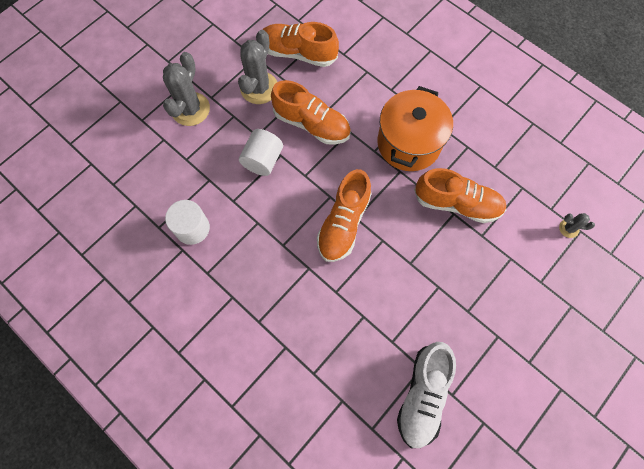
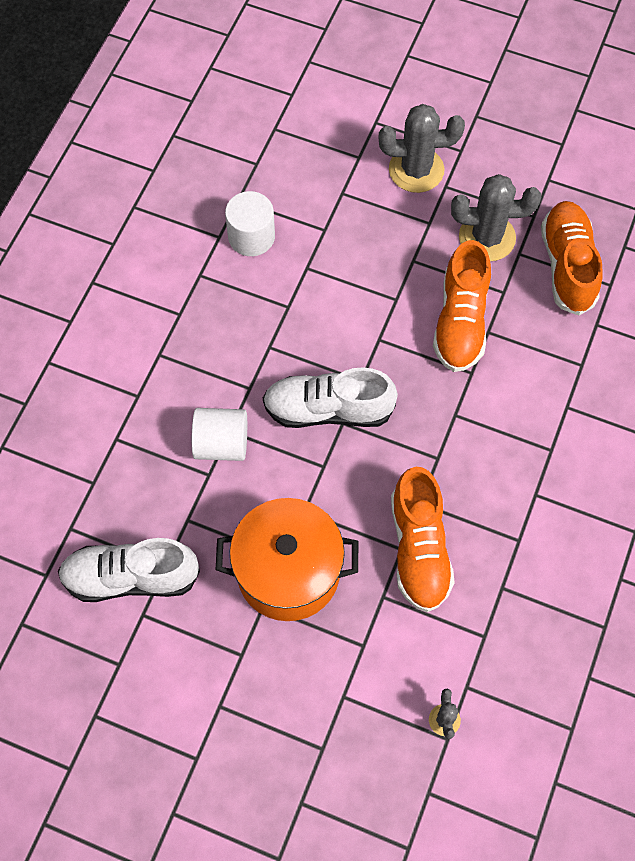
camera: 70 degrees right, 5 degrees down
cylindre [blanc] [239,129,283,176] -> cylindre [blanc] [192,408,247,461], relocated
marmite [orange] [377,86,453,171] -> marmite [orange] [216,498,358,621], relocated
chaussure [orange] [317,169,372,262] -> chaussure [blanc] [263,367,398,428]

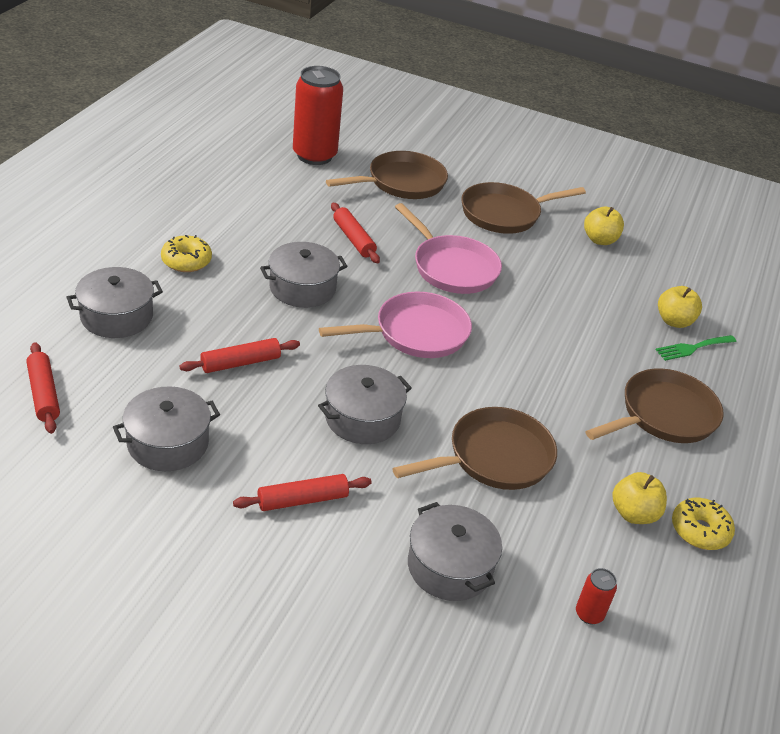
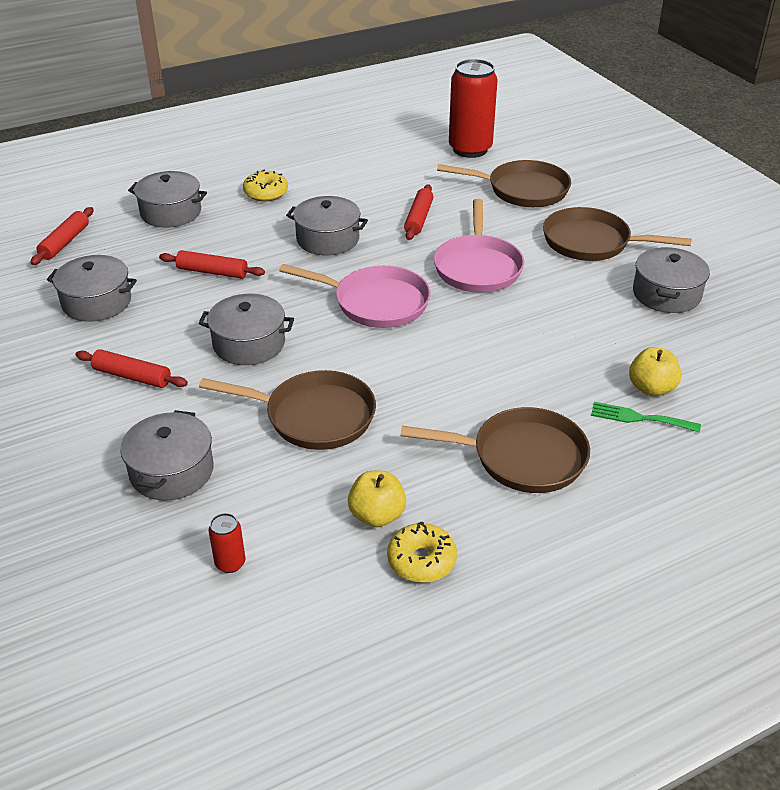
camera: 45 degrees right, 0 degrees up
pomme [jaune] [584,206,624,245] -> marmite [gris] [633,247,710,313]

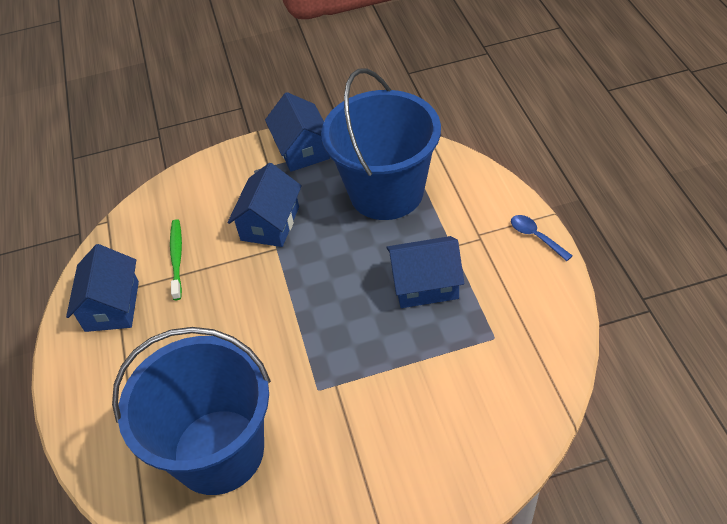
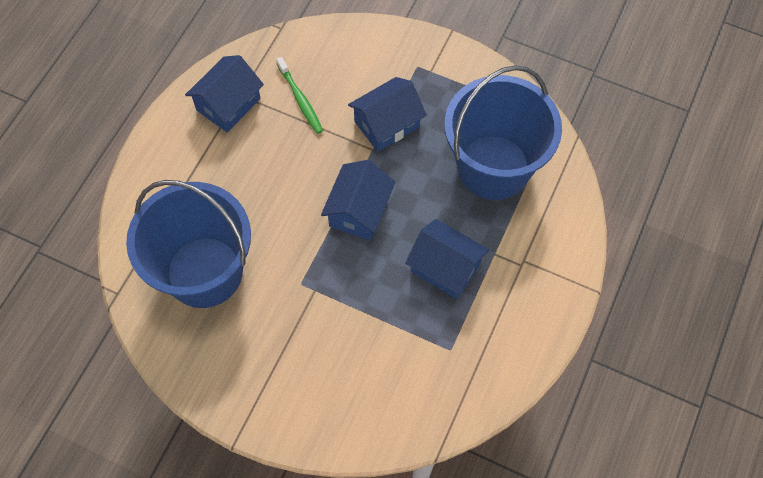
camera: 35 degrees right, 15 degrees up
brosse à dents [vert] [170,219,182,300] -> brosse à dents [vert] [276,57,323,134], 120 degrees clockwise
maison [bleu] [265,92,330,172] -> maison [bleu] [321,160,395,240], relocated
cuillère [bleu] [511,215,573,261] -> none

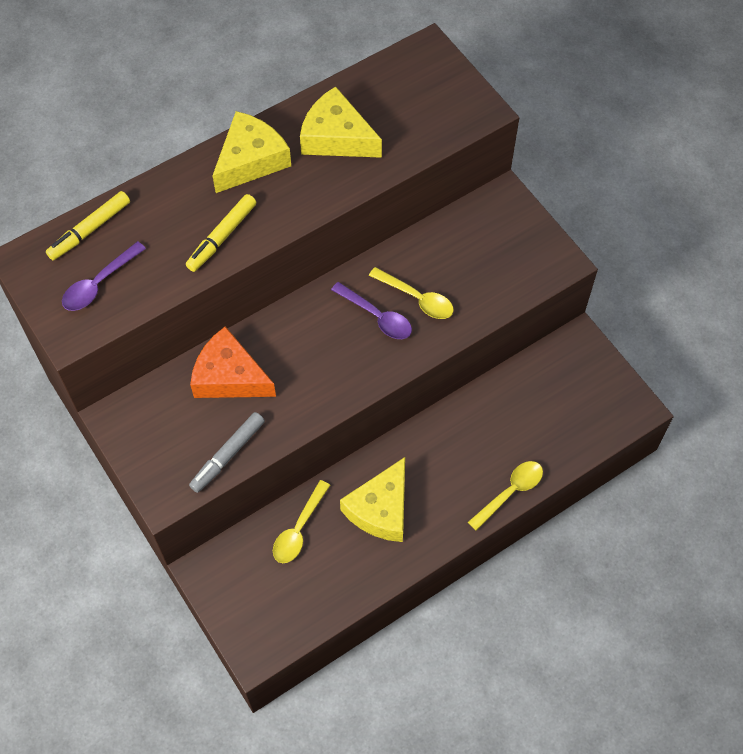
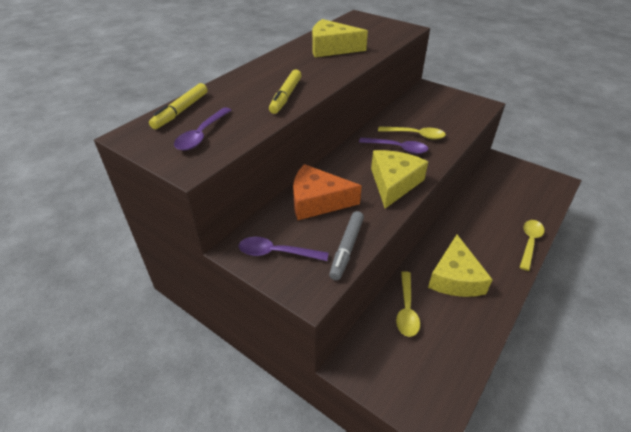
camera: 20 degrees left, 20 degrees down
none -> cuillère [violet] [239,237,329,261]
fromage [jaune] [212,111,291,193] -> fromage [jaune] [371,150,428,208], relocated

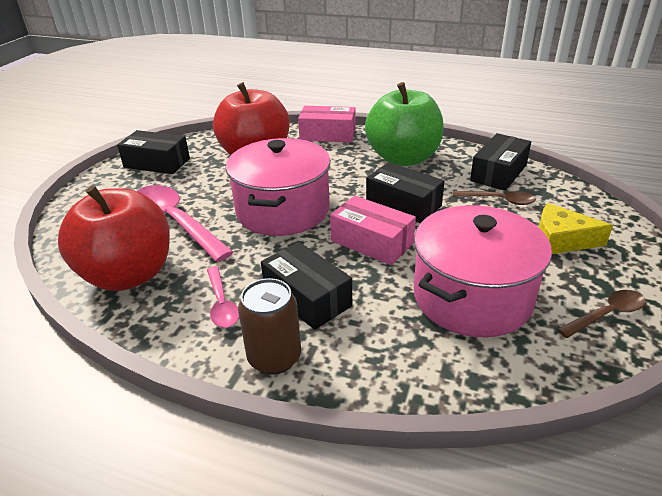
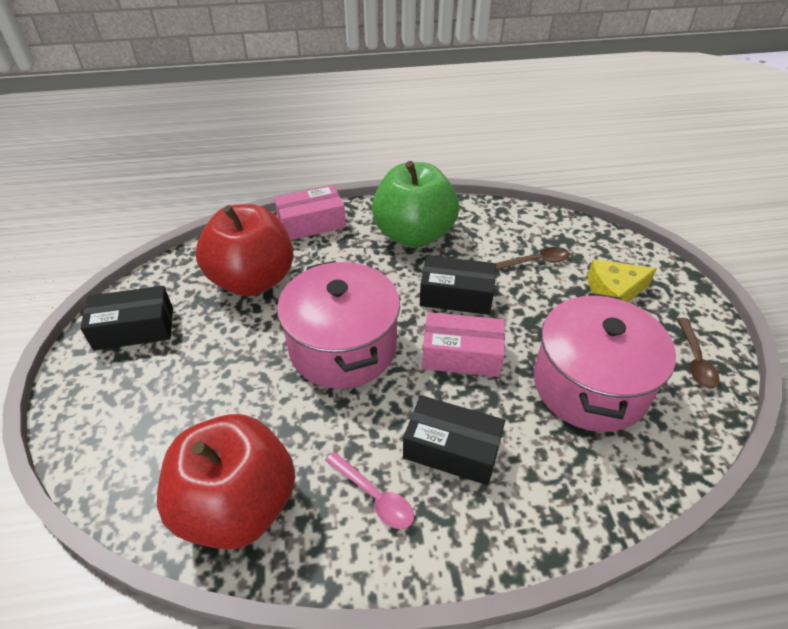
camera: 30 degrees left, 10 degrees up
cuillère [marron] [557,290,646,338] -> cuillère [marron] [677,318,720,389], 150 degrees clockwise
cuillère [rose] [137,185,233,262] -> none
canette [marron] [238,278,301,375] -> none
boîte [noir] [470,133,531,191] -> none

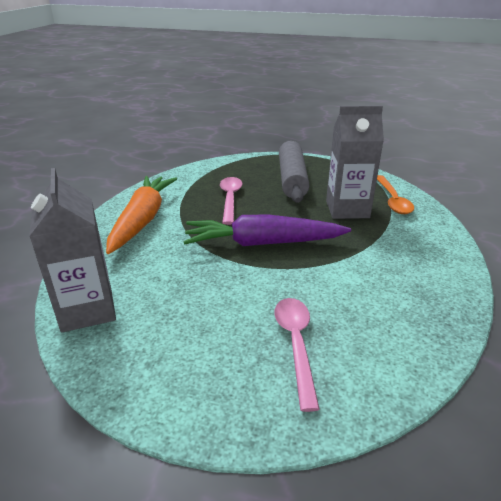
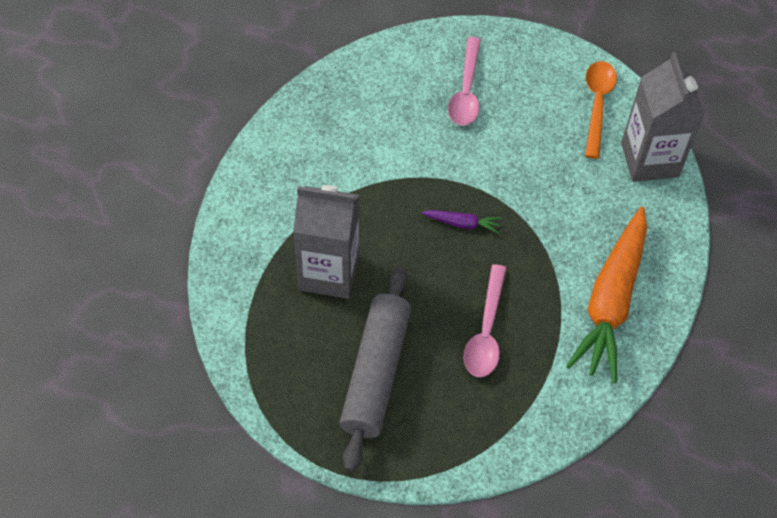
camera: 170 degrees left, 25 degrees up
carotte [violet] [183,214,351,246] -> carotte [violet] [421,210,502,234], x0.41
cuillère [orange] [377,175,414,214] -> cuillère [orange] [585,61,617,159], relocated

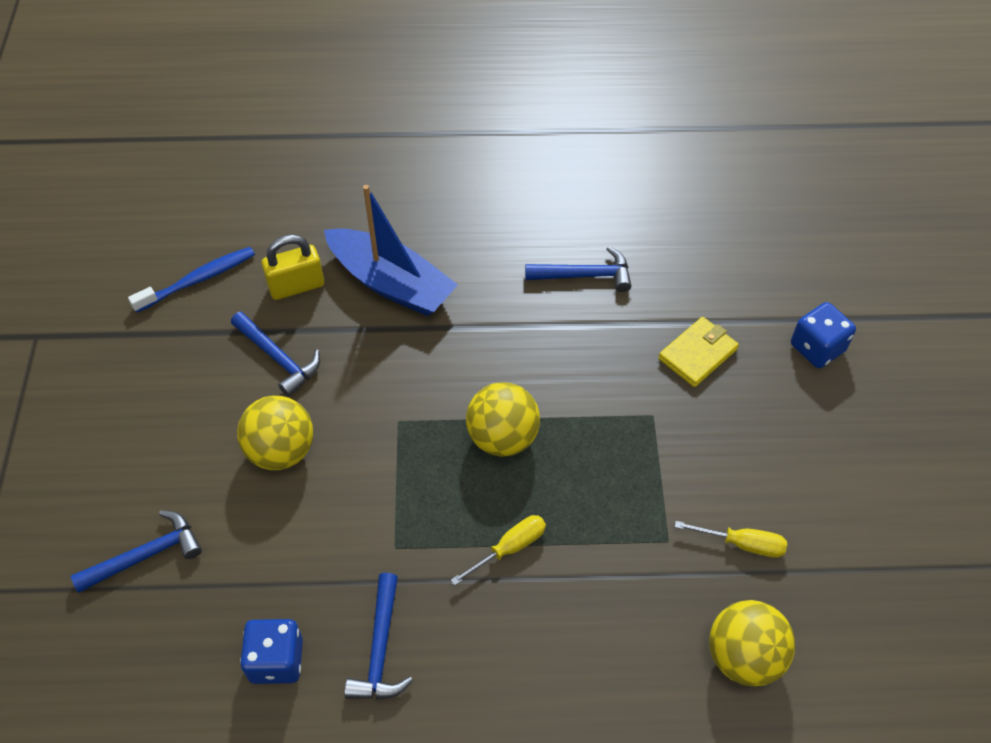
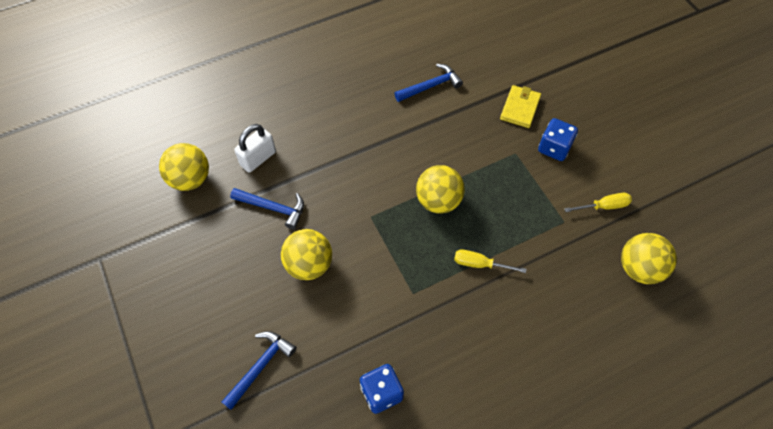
camera: 25 degrees left, 5 degrees up
brosse à dents [bleu] [128,247,255,313] -> balle [jaune] [159,143,209,191]
cadenas [jaune] [262,234,324,300] -> cadenas [blanc] [234,124,276,173]
tournevis [jaune] [451,515,546,586] -> tournevis [jaune] [454,250,526,273], 105 degrees counterclockwise
dé [bleu] [791,302,856,368] -> dé [bleu] [538,118,578,161], relocated
bateau [bleu] [324,185,458,316] -> none
marteau [bleu] [344,573,413,700] -> none

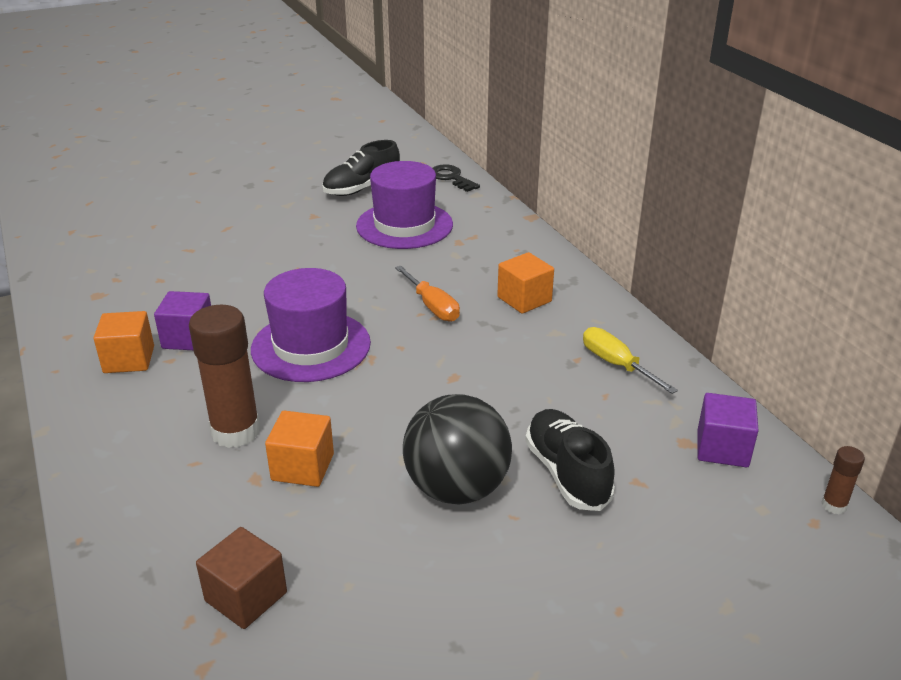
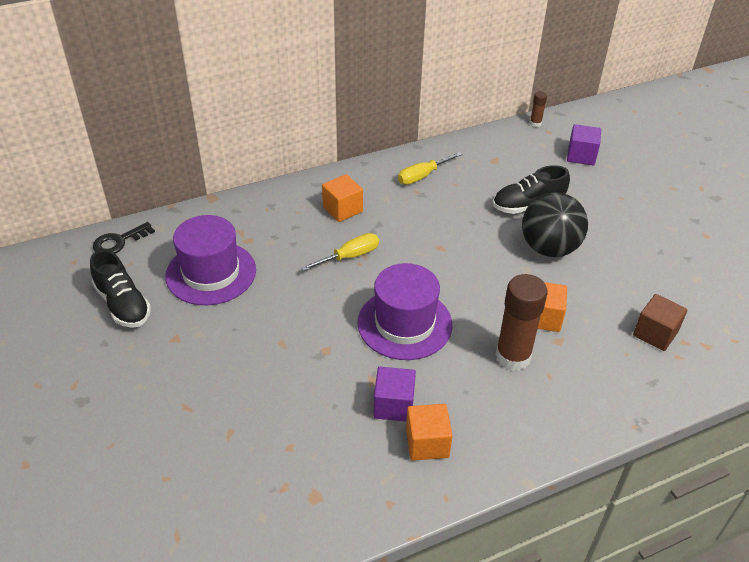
camera: 90 degrees left, 10 degrees up
tournevis [orange] [395,266,460,322] -> tournevis [jaune] [301,233,379,271]
cube [violet] [697,393,759,467] -> cube [violet] [567,124,601,165], relocated

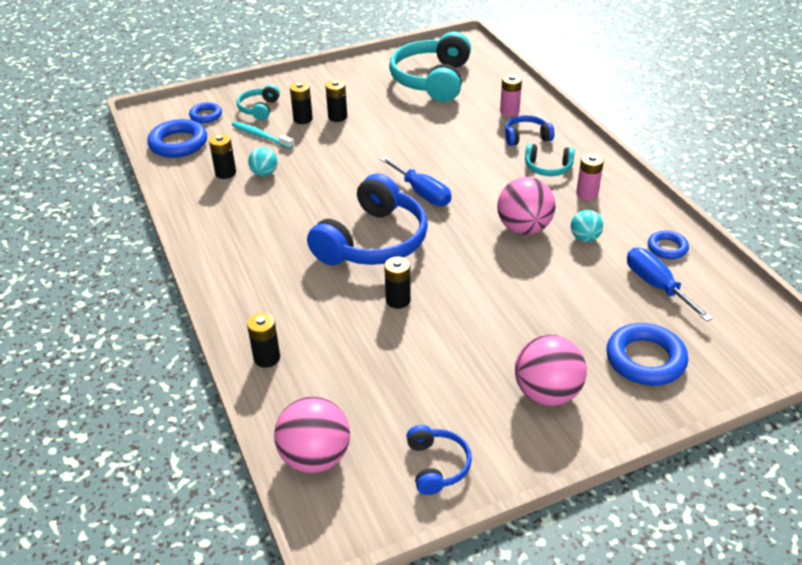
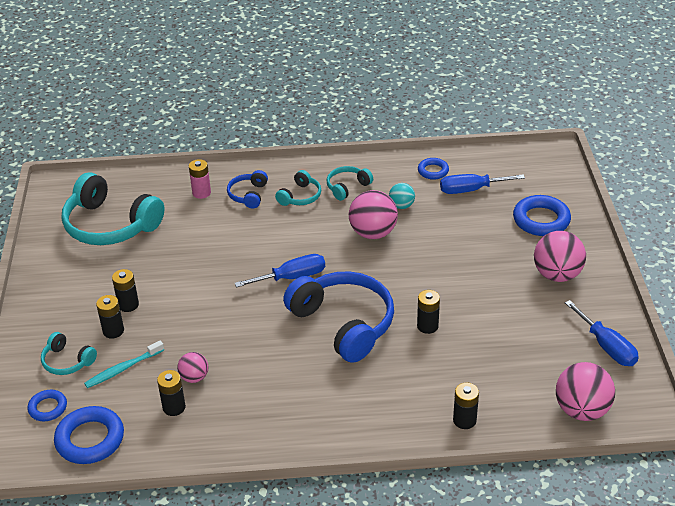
camera: 70 degrees left, 0 degrees up
balle [turquoise] [248,147,278,176] -> balle [rose] [177,352,208,383]
pile [rose] [576,153,604,200] -> casque audio [turquoise] [327,166,373,201]
casque audio [bleu] [406,425,472,495] -> tournevis [bleu] [565,300,639,366]

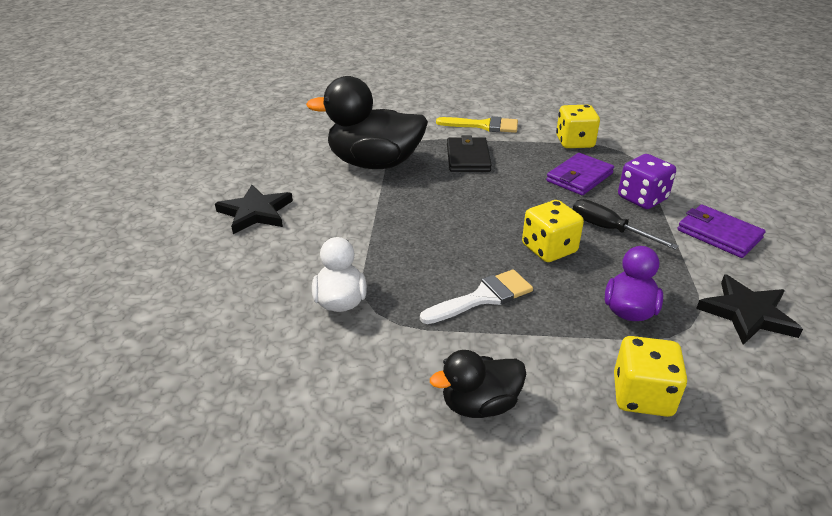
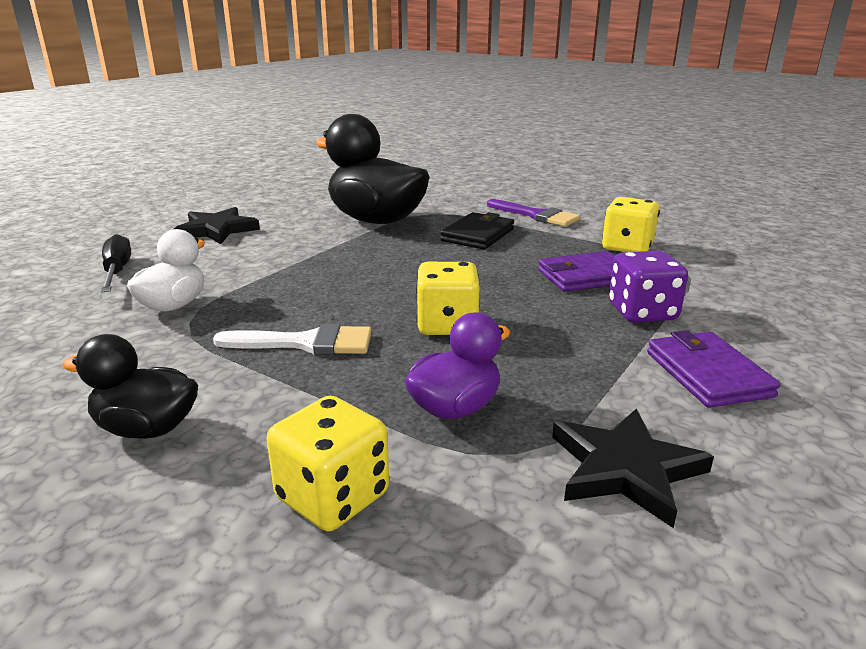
camera: 30 degrees right, 10 degrees down
tournevis [noir] [573,199,679,250] -> tournevis [noir] [101,234,131,292], relocated
pinceau [jaune] [436,116,518,133] -> pinceau [violet] [487,199,580,227]

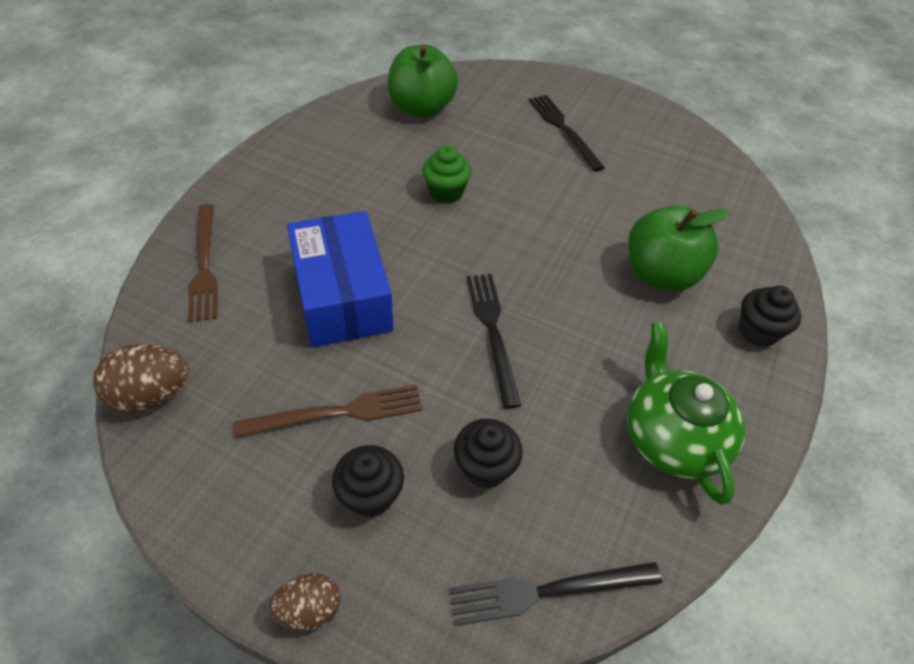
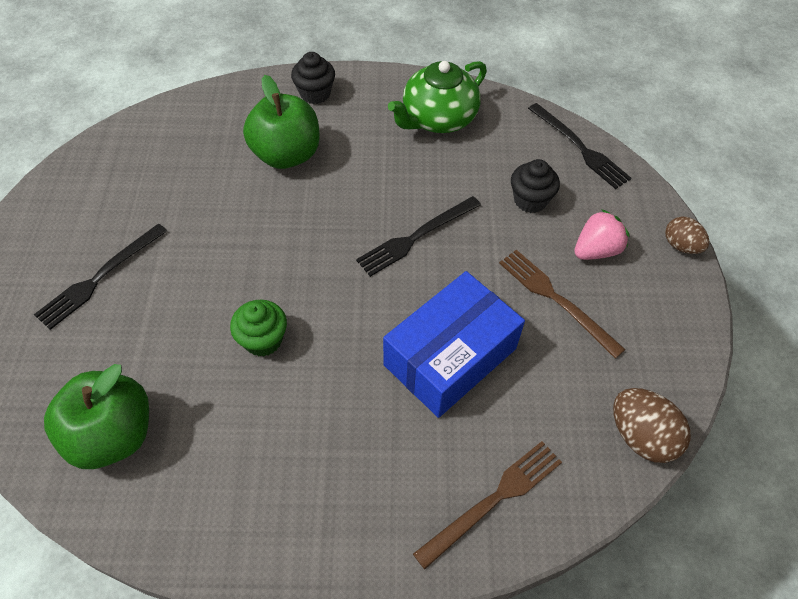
camera: 115 degrees left, 5 degrees up
muffin [noir] [332,445,404,518] -> fraise [rose] [574,209,629,260]

